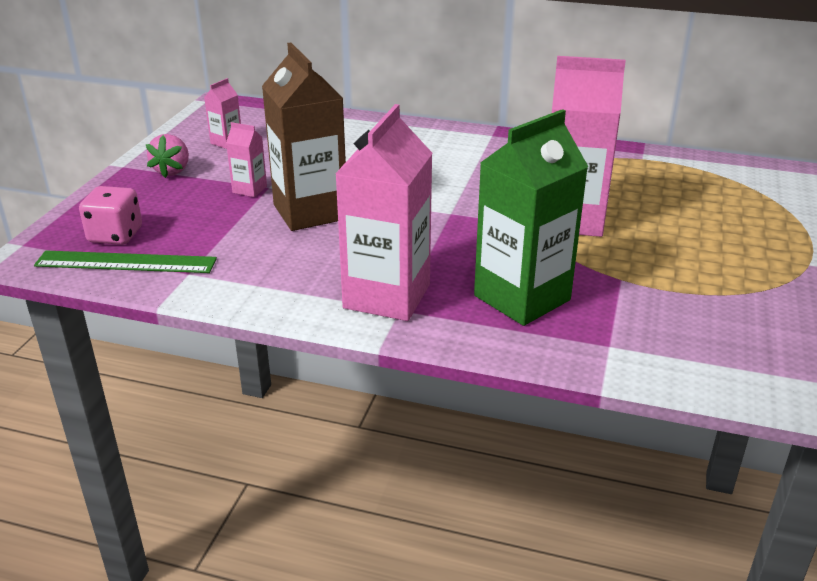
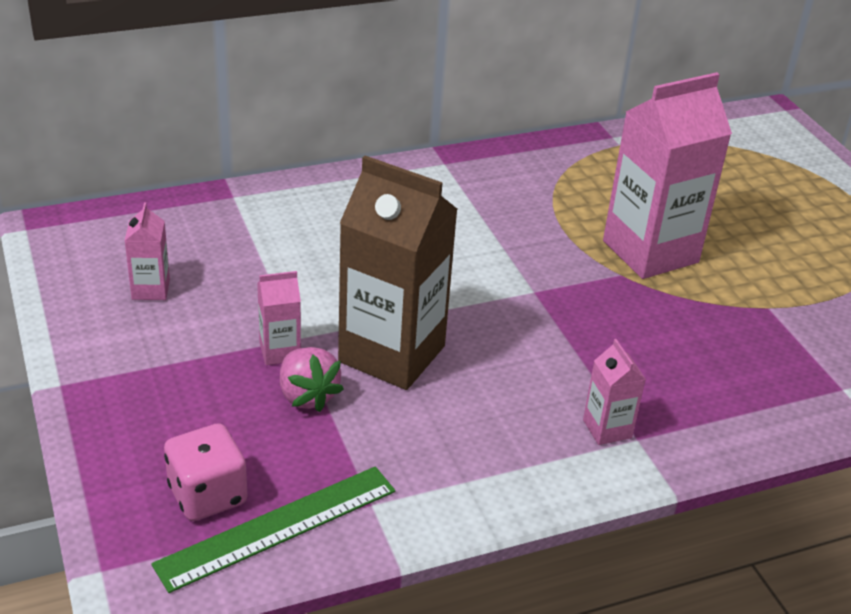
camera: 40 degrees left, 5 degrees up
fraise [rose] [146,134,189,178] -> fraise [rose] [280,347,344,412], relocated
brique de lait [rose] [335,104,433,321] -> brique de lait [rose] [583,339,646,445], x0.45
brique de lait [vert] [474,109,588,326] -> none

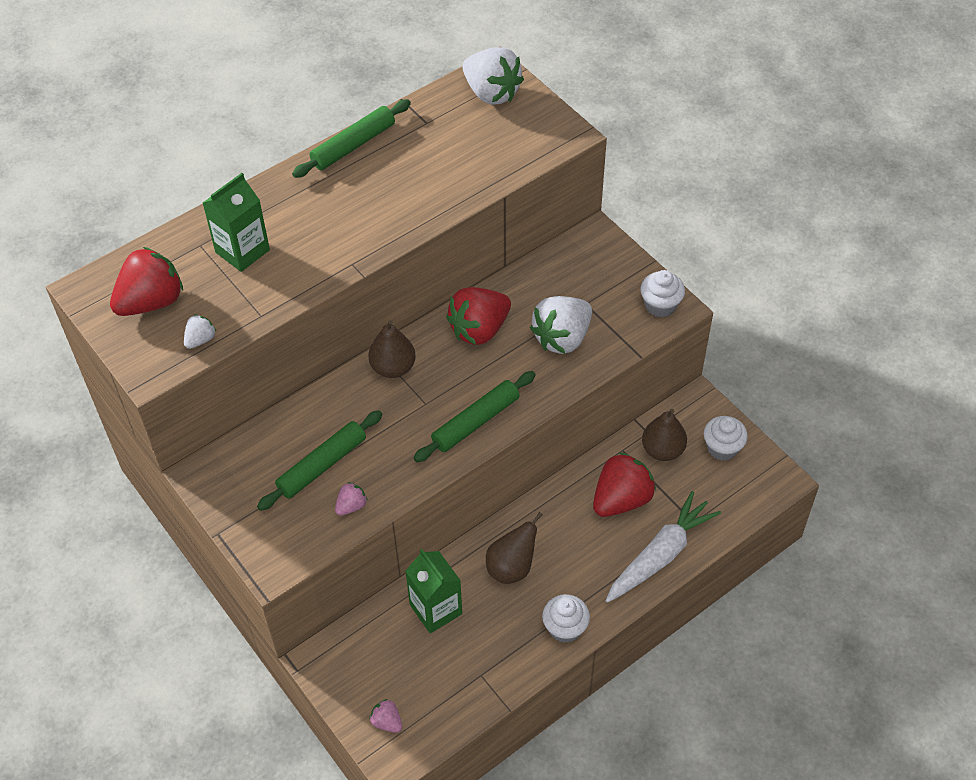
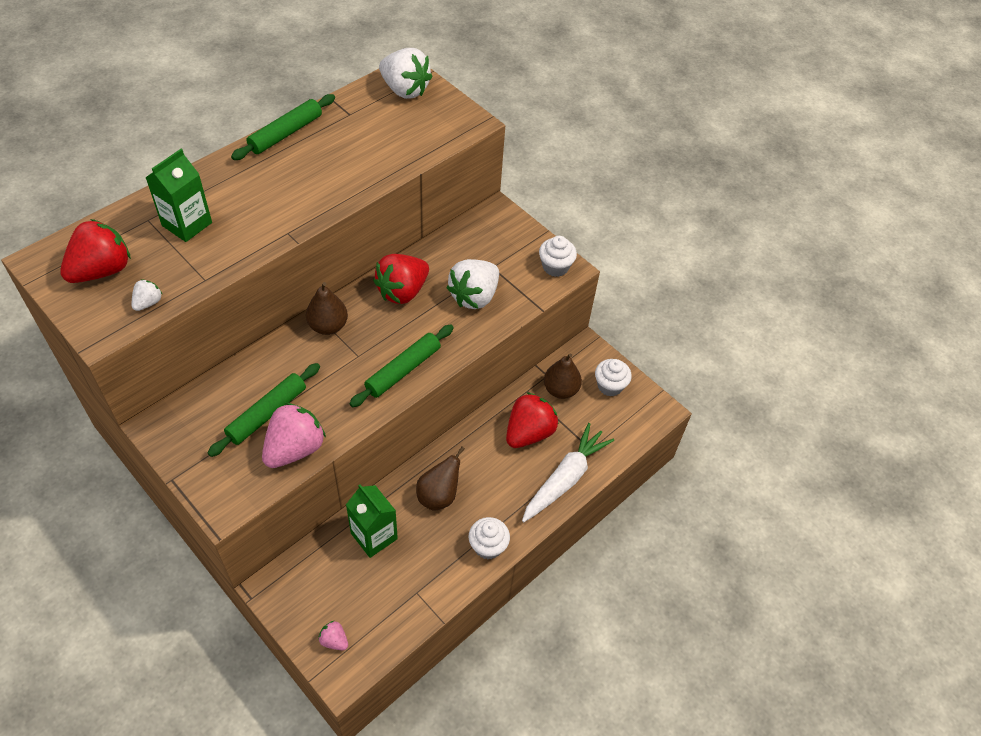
camera: 10 degrees left, 0 degrees up
fraise [rose] [335,482,368,516] -> fraise [rose] [262,403,326,468], x2.12

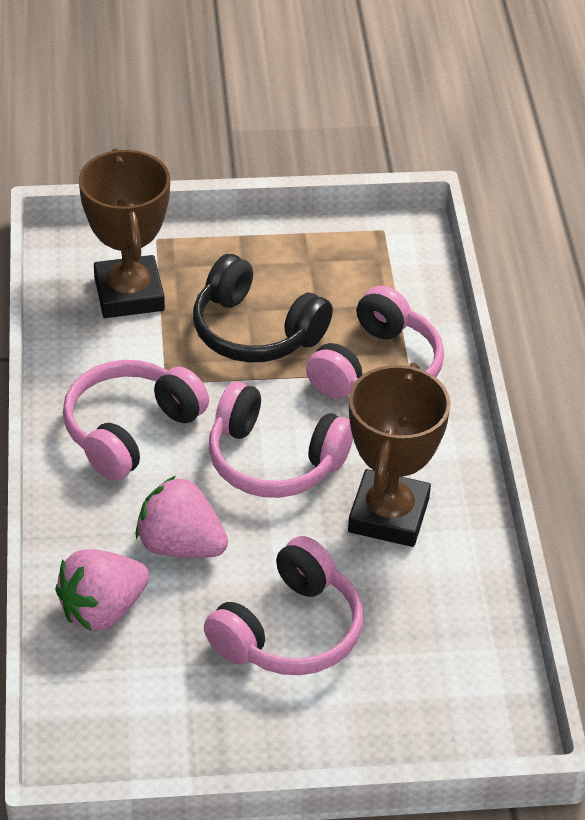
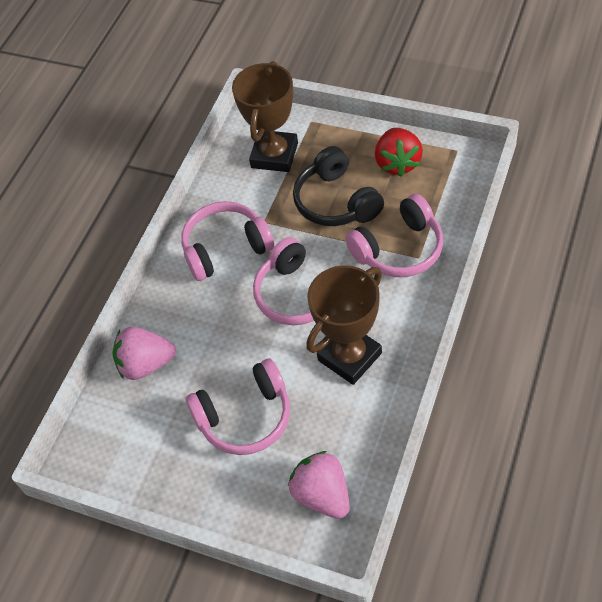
camera: 35 degrees right, 10 degrees up
fraise [rose] [136,476,228,558] -> fraise [rose] [288,451,350,519], relocated
none -> fraise [rouge] [375,128,423,177]

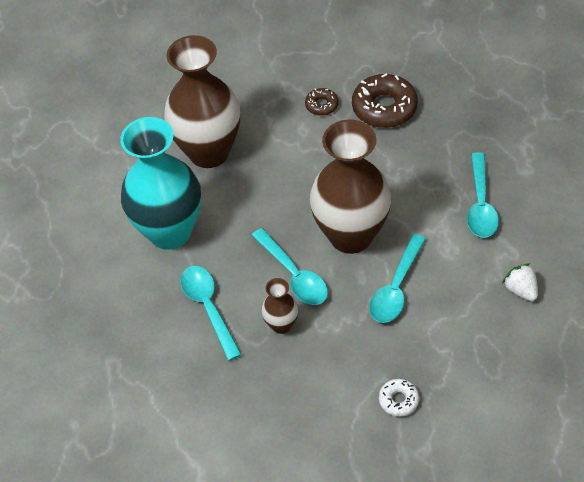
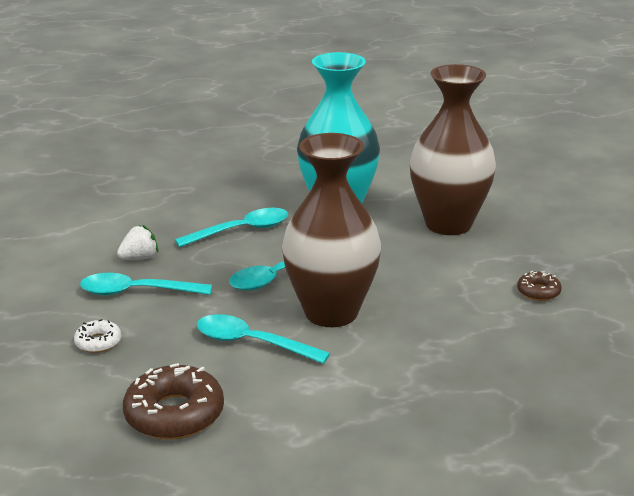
camera: 85 degrees right, 25 degrees down
cuillère [turquoise] [467,153,499,238] -> cuillère [turquoise] [80,273,212,295], relocated
fraise [blanc] [502,263,538,301] -> fraise [blanc] [117,225,158,260], relocated
beignet [marron] [352,74,418,128] -> beignet [marron] [123,363,224,440], relocated
vase [marron] [261,278,298,334] -> none

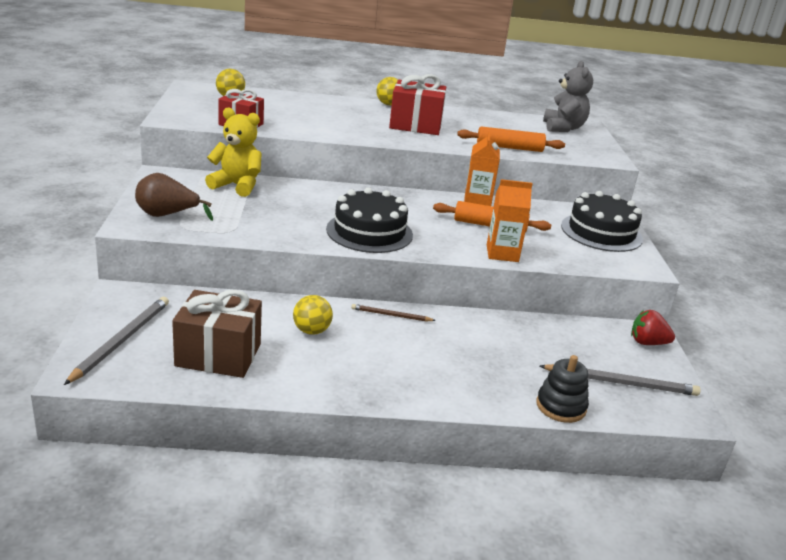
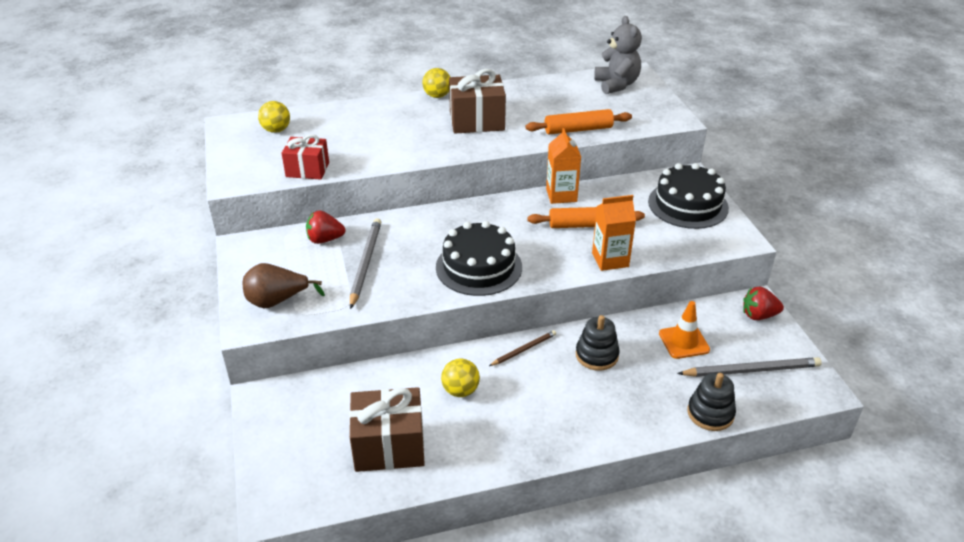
camera: 10 degrees left, 10 degrees up
ours en peluche [jaune] [205,107,262,197] -> fraise [rouge] [306,210,345,244]
crayon [gris] [64,297,169,385] -> crayon [gris] [350,218,381,309], relocated
cadeau [rouge] [389,74,446,135] -> cadeau [marron] [449,69,506,133]
crayon [marron] [351,304,436,321] -> crayon [marron] [489,330,556,366], 150 degrees clockwise
none -> jouet à empiler [noir] [576,315,620,371]
none -> cône de chantier [orange] [659,301,710,359]

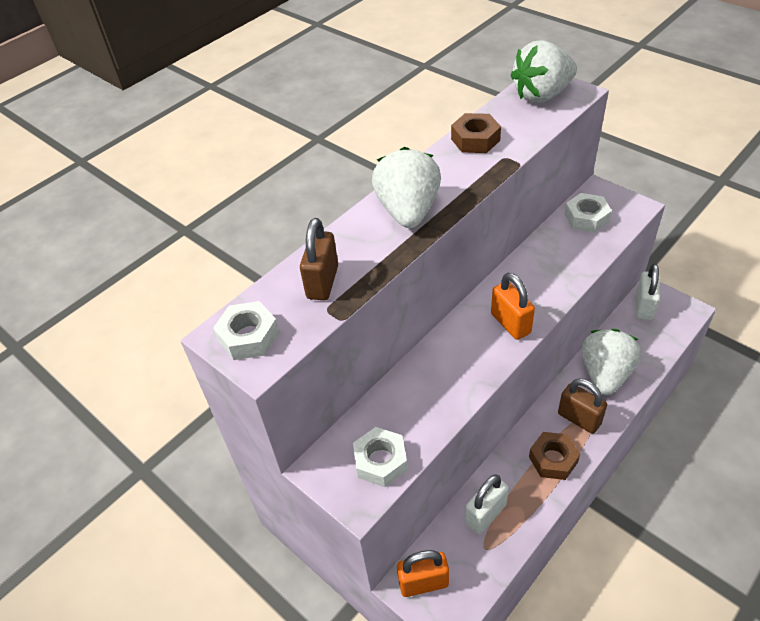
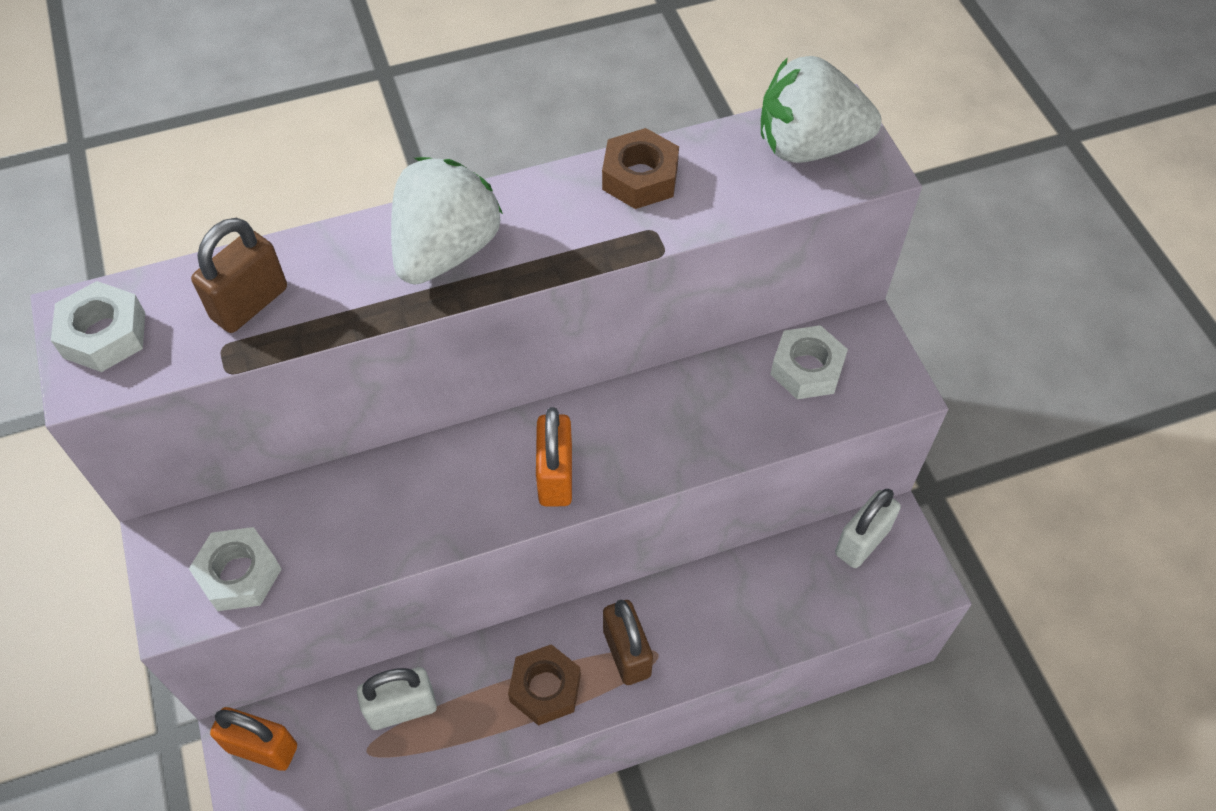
camera: 25 degrees right, 10 degrees up
fraise [blanc] [582,329,641,395] -> none

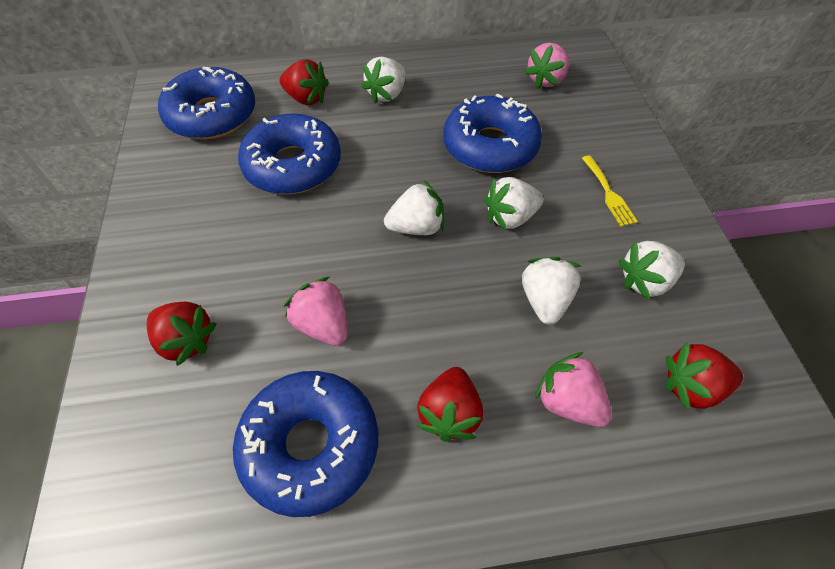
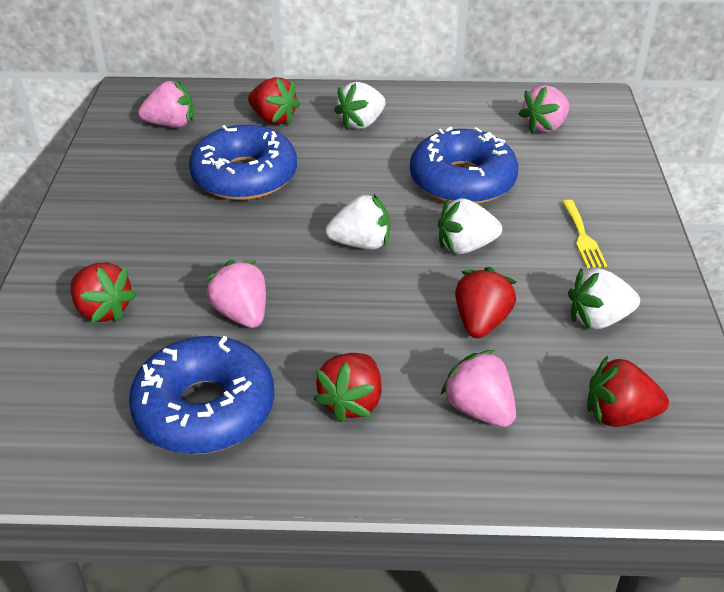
camera: 10 degrees right, 15 degrees down
beignet [bleu] [158,67,255,139] -> fraise [rose] [138,80,194,128]
fraise [blanc] [522,257,581,324] -> fraise [rouge] [455,267,516,338]

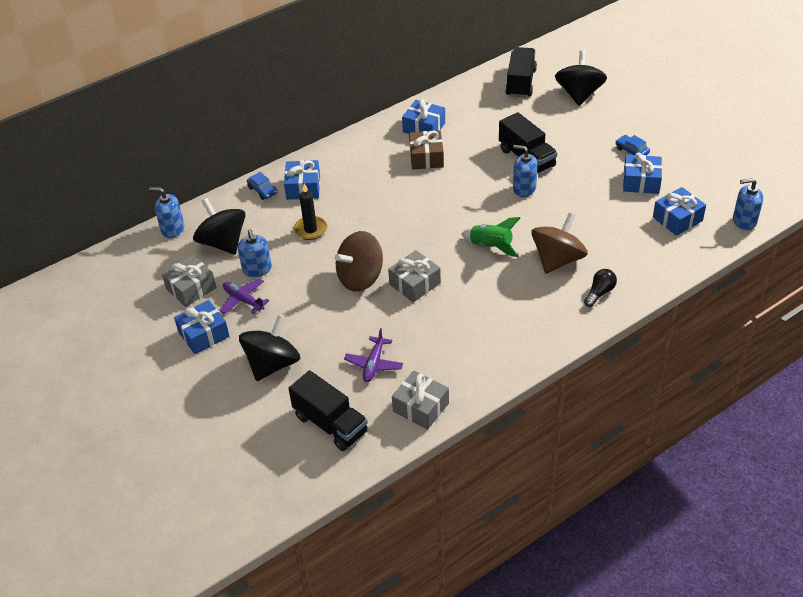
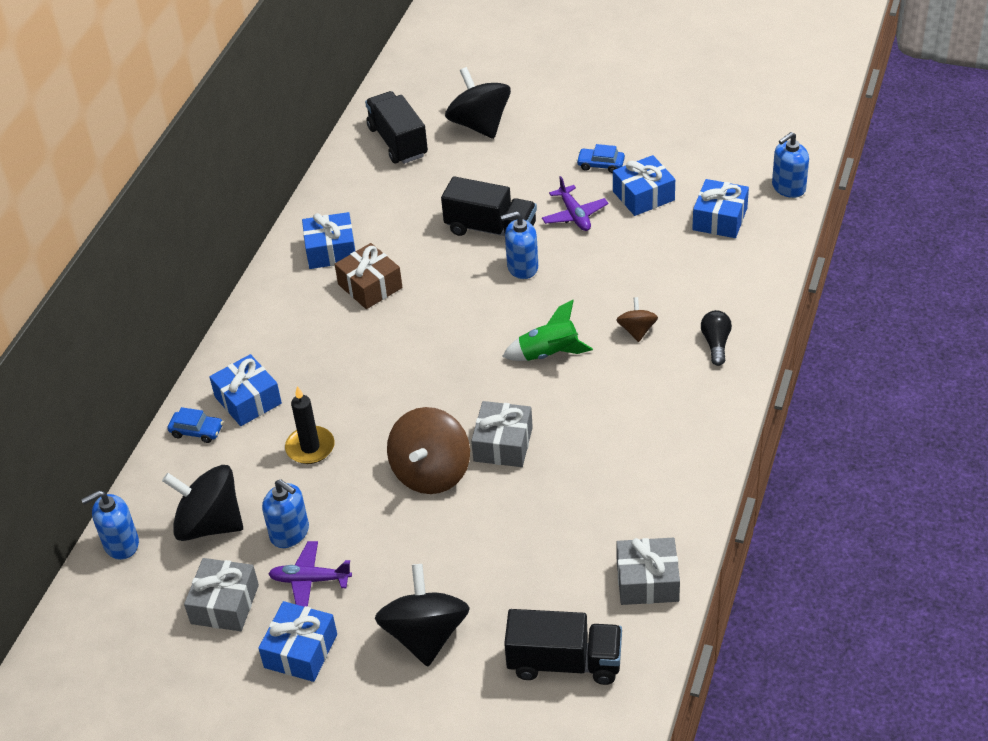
camera: 35 degrees left, 0 degrees up
avion [violet] [344,328,403,382] -> avion [violet] [542,176,608,231], relocated
toupie [marron] [531,213,588,274] -> toupie [marron] [617,297,658,342], x0.51

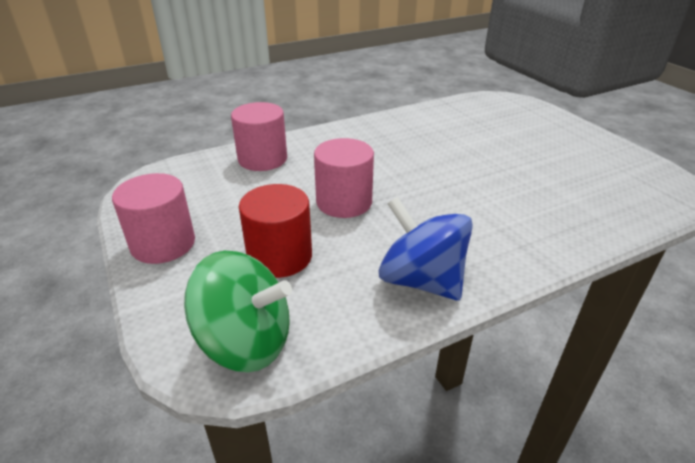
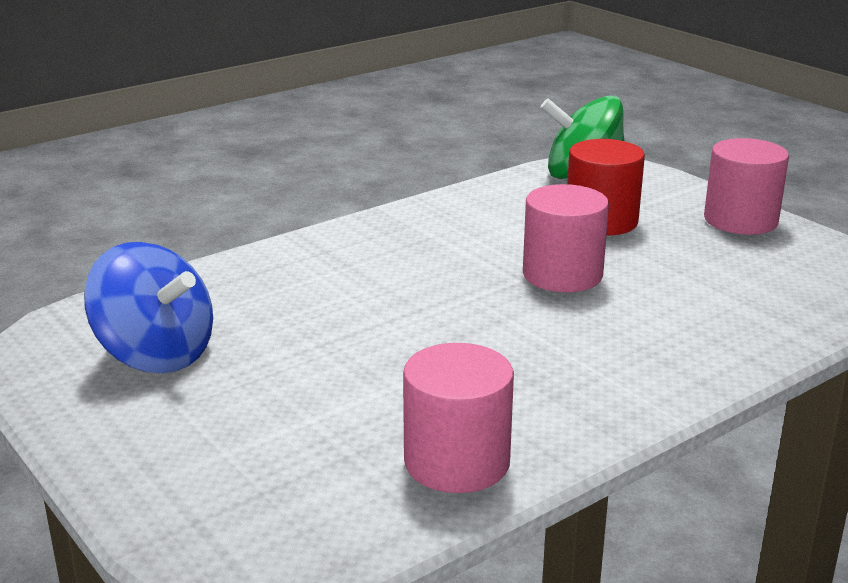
camera: 170 degrees right, 10 degrees down
toupie [bleu] [379,197,473,300] -> toupie [bleu] [84,242,213,373], relocated
cylindre [rose] [231,102,287,171] -> cylindre [rose] [403,343,514,493], relocated

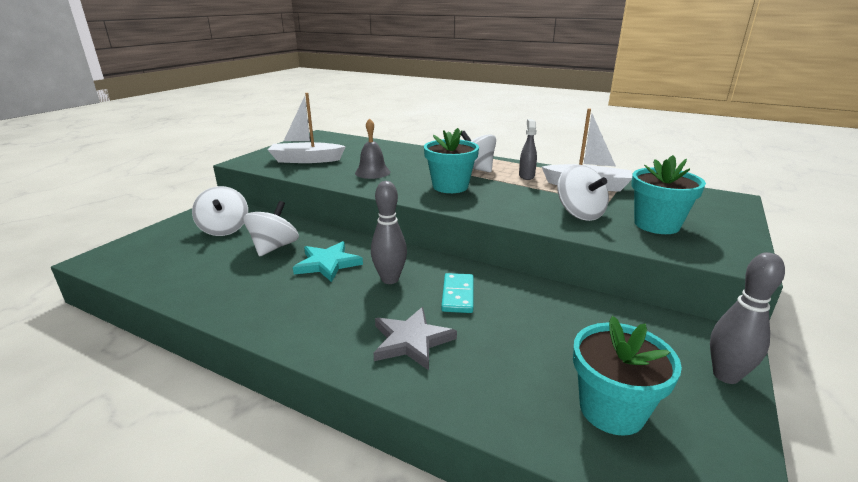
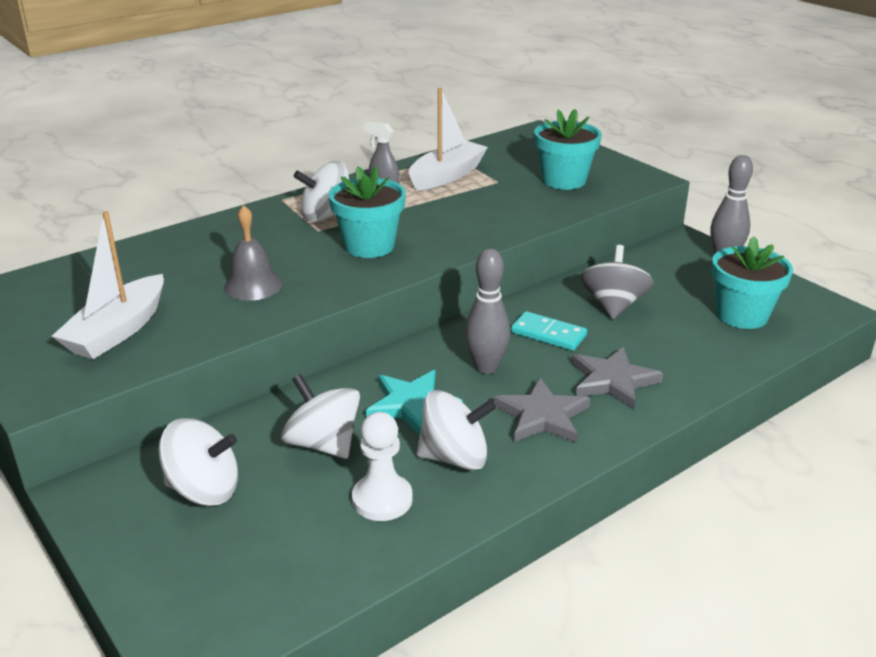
camera: 65 degrees left, 5 degrees up
none -> pion [blanc] [352,412,413,521]
toupie [blanc] [557,164,609,221] -> toupie [blanc] [417,390,496,470], relocated
none -> étoile [gris] [493,377,590,443]
none -> toupie [gris] [580,245,654,319]

